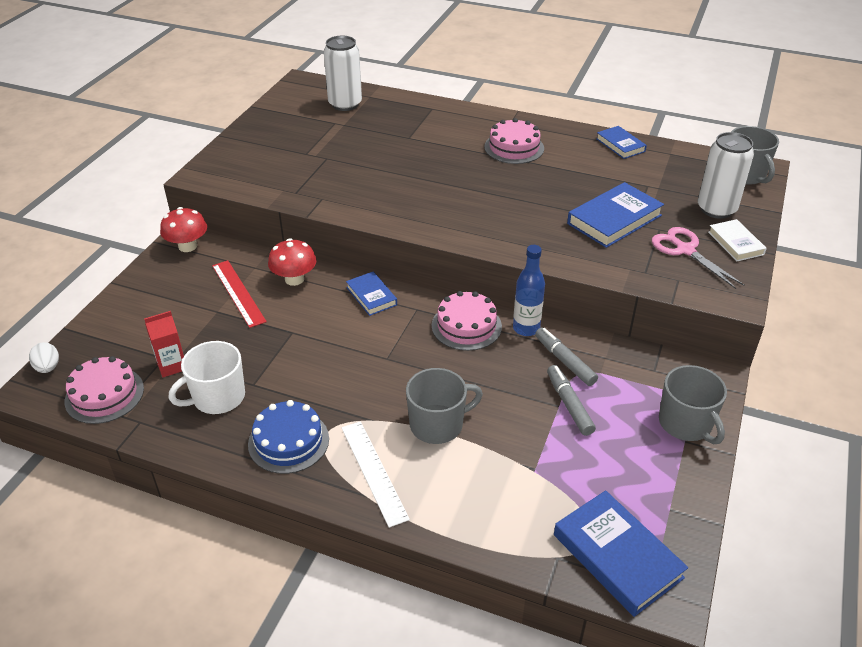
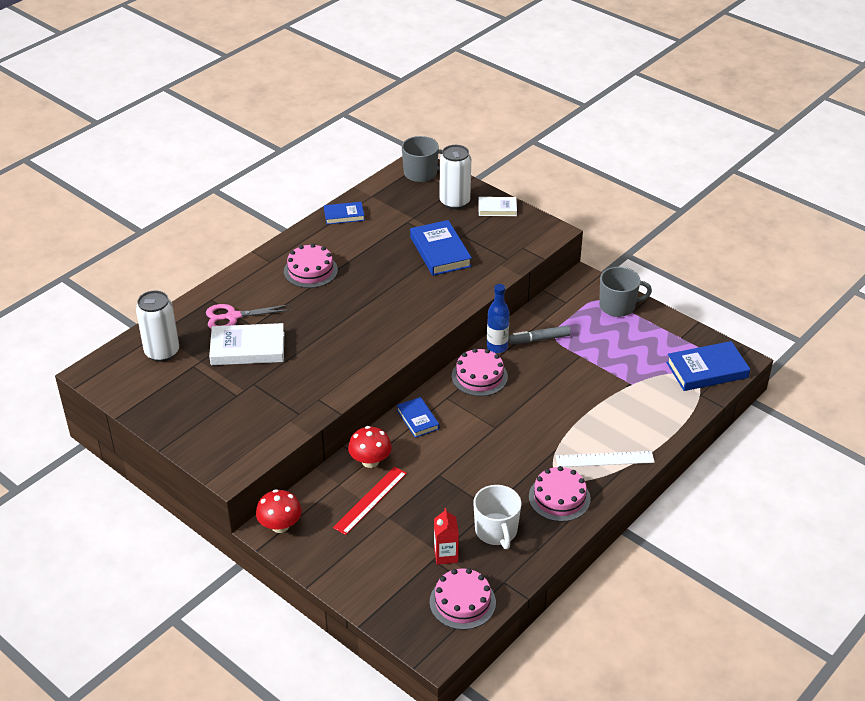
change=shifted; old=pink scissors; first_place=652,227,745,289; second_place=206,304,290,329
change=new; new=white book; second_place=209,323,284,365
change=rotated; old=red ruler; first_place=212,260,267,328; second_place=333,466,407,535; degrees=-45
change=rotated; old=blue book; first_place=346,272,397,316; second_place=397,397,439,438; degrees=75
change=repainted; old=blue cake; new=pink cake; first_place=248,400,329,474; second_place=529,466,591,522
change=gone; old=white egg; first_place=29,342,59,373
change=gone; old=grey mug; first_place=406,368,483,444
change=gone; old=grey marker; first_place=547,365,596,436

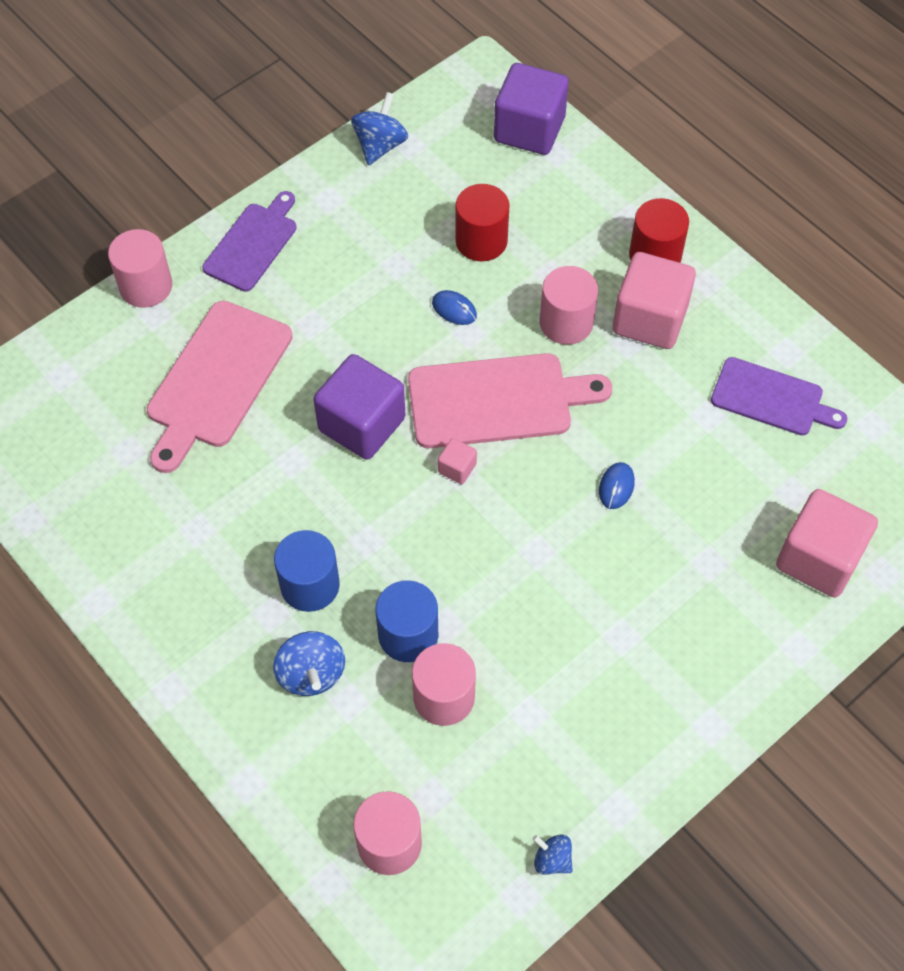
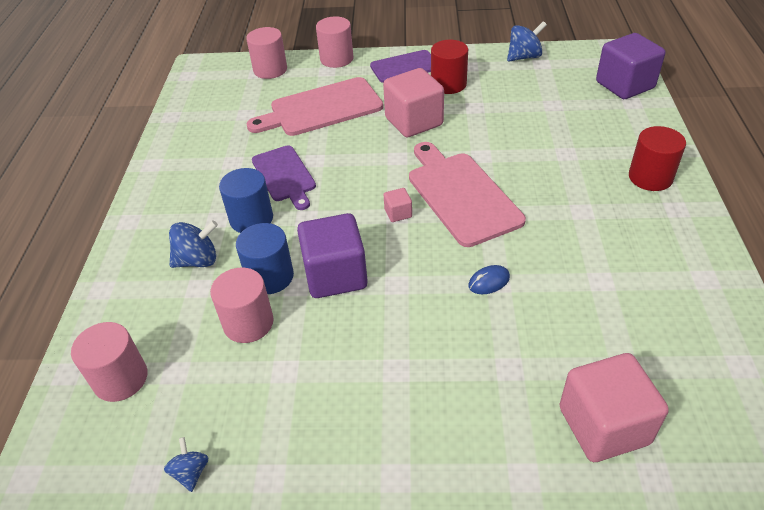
change=rotated; old=blue spinning top; first_place=273,631,345,696; second_place=169,220,218,268; degrees=-135
change=shifted; old=pink cylinder; first_place=540,266,598,345; second_place=246,27,287,79
change=shifted; old=purple cutting board; first_place=711,357,847,436; second_place=252,145,316,210
change=shifted; old=purple cube; first_place=314,354,406,460; second_place=297,213,368,298
change=shifted; old=pink cube; first_place=613,252,696,349; second_place=383,68,444,137
change=rotated; old=pink cutting board; first_place=408,353,612,448; second_place=409,142,526,247; degrees=-150
change=shifted; old=red cylinder; first_place=455,184,510,261; second_place=431,40,468,94
change=gone; old=blue mouse; first_place=432,290,477,325

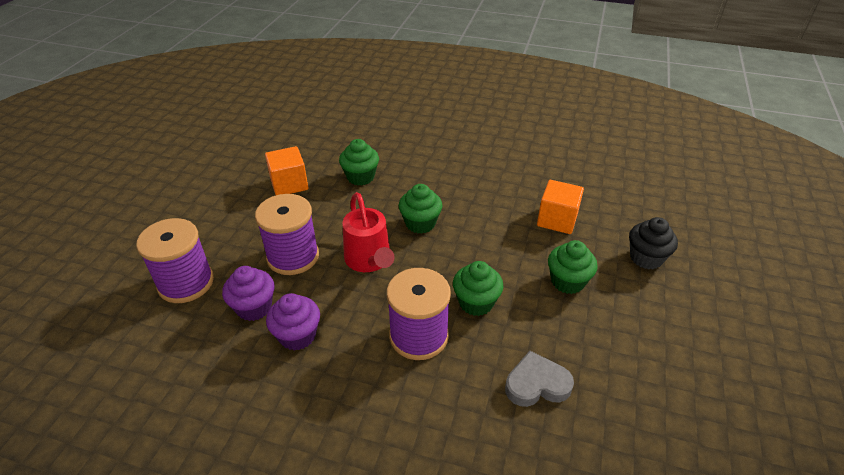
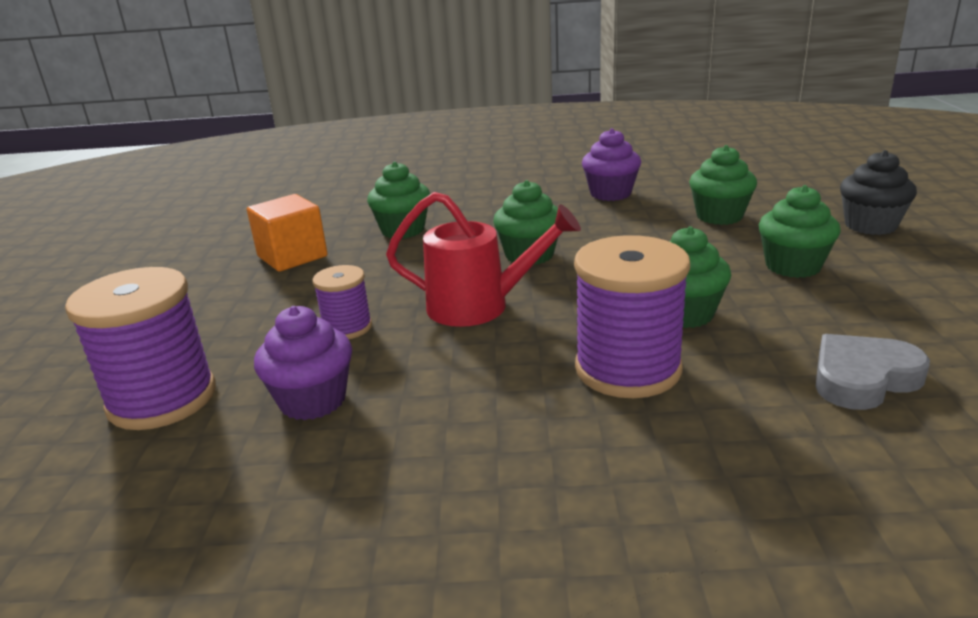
change=scaled; old=purple spool; first_place=255,194,319,275; second_place=313,265,372,339; factor=0.54
change=rotated; old=red watering can; first_place=343,192,395,272; second_place=386,192,581,327; degrees=-45
change=shifted; old=purple cupcake; first_place=266,293,320,351; second_place=582,128,641,201
change=swapped; old=orange cube; new=green cupcake; first_place=537,180,584,234; second_place=689,145,757,225

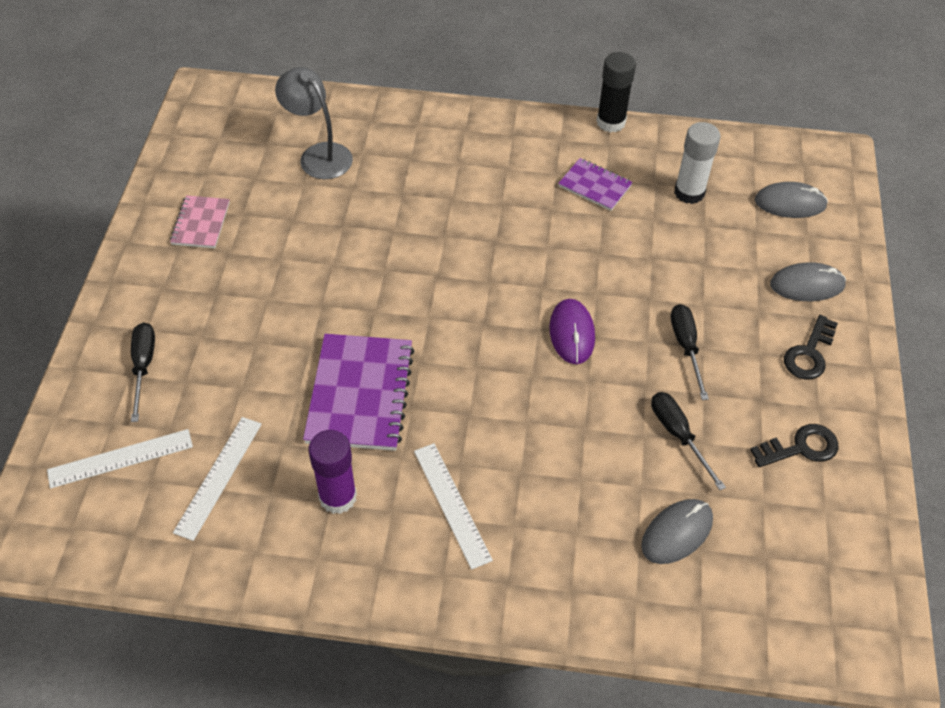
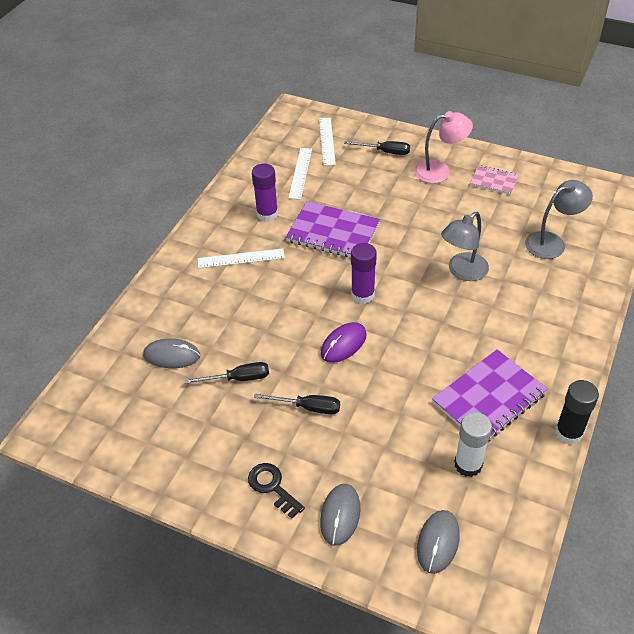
change=rotated; old=grey mouse; first_place=641,499,713,564; second_place=143,339,200,368; degrees=-60
change=rotated; old=white ruler; first_place=173,417,262,541; second_place=288,148,312,200; degrees=60
change=rotated; old=purple mouse; first_place=549,299,595,364; second_place=321,322,367,363; degrees=-60
change=new; new=purple glue stick; second_place=351,243,377,304
change=new; new=pink lamp; second_place=414,111,473,183
change=scaled; old=purple notebook; first_place=558,158,633,211; second_place=432,349,548,442; factor=1.81
change=new; new=grey lamp; second_place=441,212,489,281
change=gone; old=black key; first_place=750,424,838,467

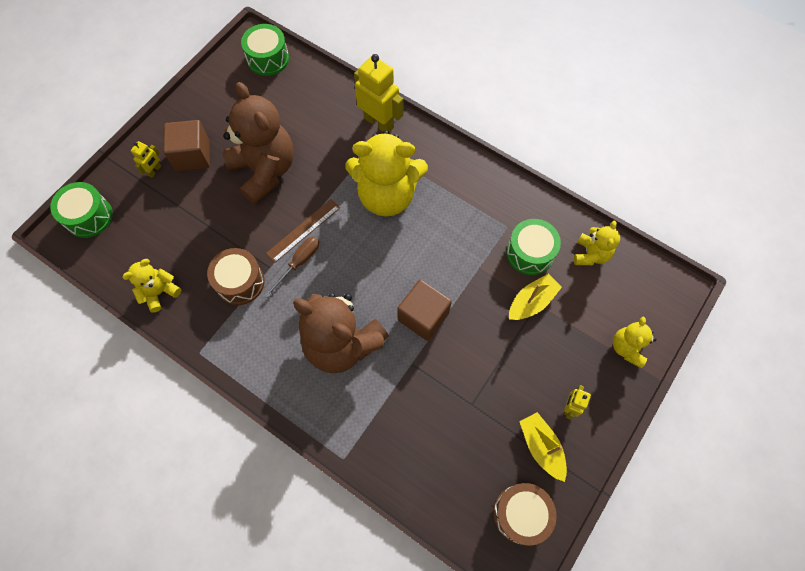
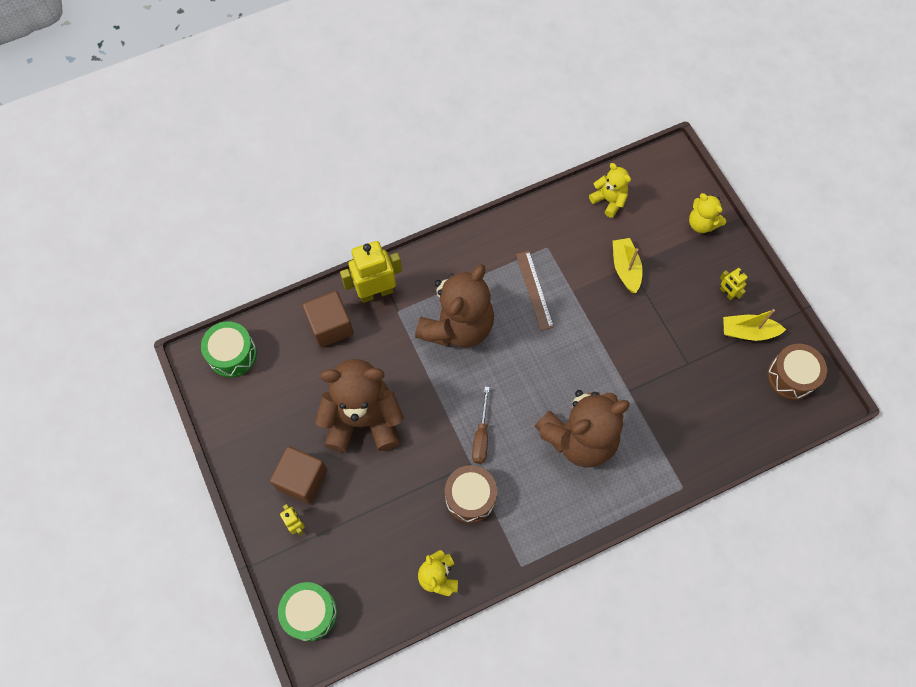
change=shifted; old=brown cube; first_place=397,279,452,341; second_place=303,291,354,348
change=repainted; old=yellow teddy bear; new=brown teddy bear; first_place=345,130,428,217; second_place=415,264,494,348
change=rotated; old=brown screwdriver; first_place=264,237,319,298; second_place=472,387,489,464; degrees=-150
change=shifted; old=brown ruler; first_place=266,199,340,263; second_place=516,251,554,331
change=gone; old=green drum; first_place=506,219,561,275

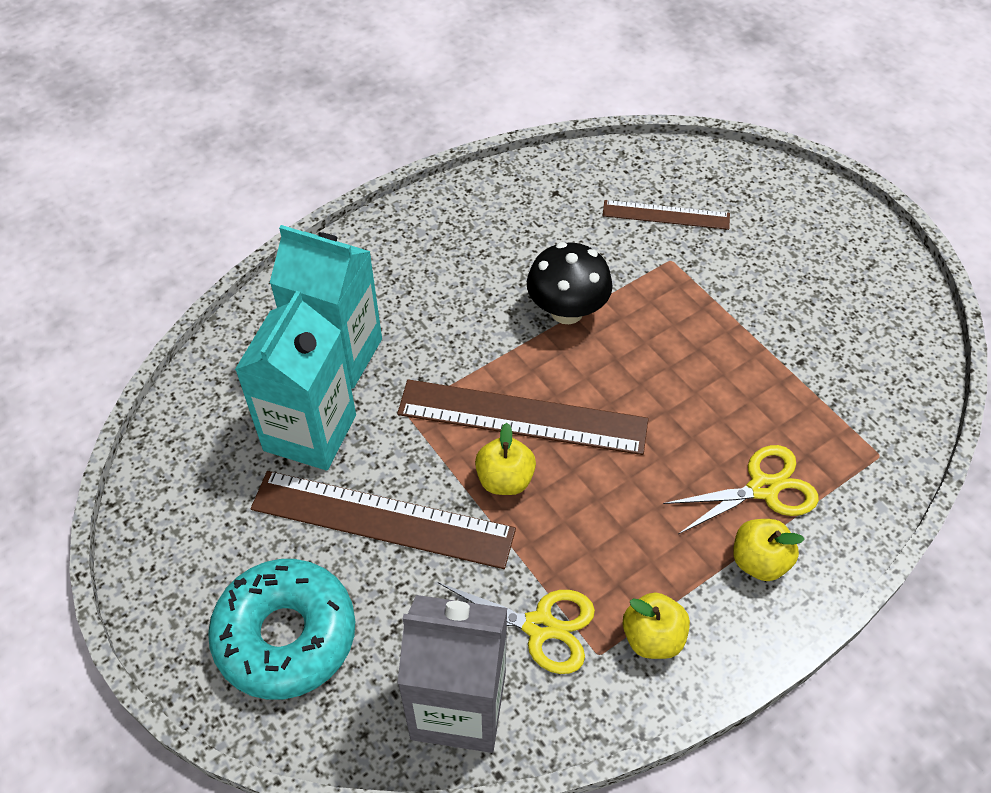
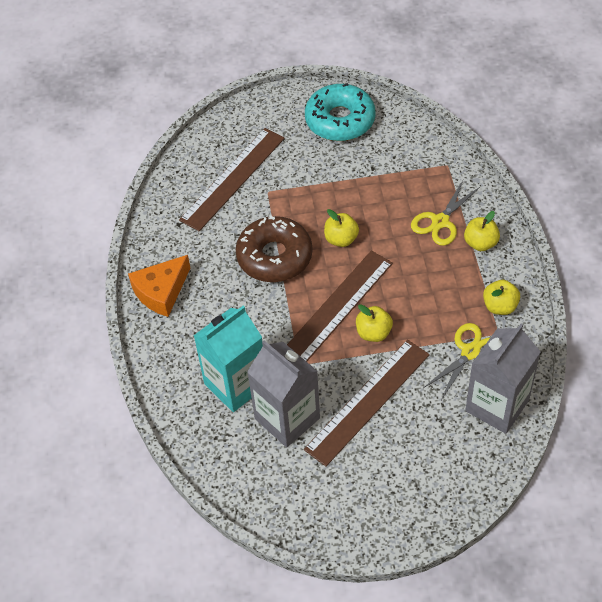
change=new; new=orange cheese; second_place=128,255,190,317
change=scaled; old=brown ruler; first_place=603,200,730,230; second_place=179,128,285,231; factor=1.71
change=swapped; old=black mushroom; new=brown donut; first_place=527,242,613,324; second_place=236,215,313,282
change=repainted; old=turquoise carton; new=grey carton; first_place=235,291,356,471; second_place=247,340,320,447
change=shifted; old=turquoise donut; first_place=208,559,355,700; second_place=305,83,375,141
change=new; new=yellow apple; second_place=324,209,359,247
change=rotated; old=yellow scissors; first_place=663,445,819,534; second_place=411,180,480,246; degrees=-150

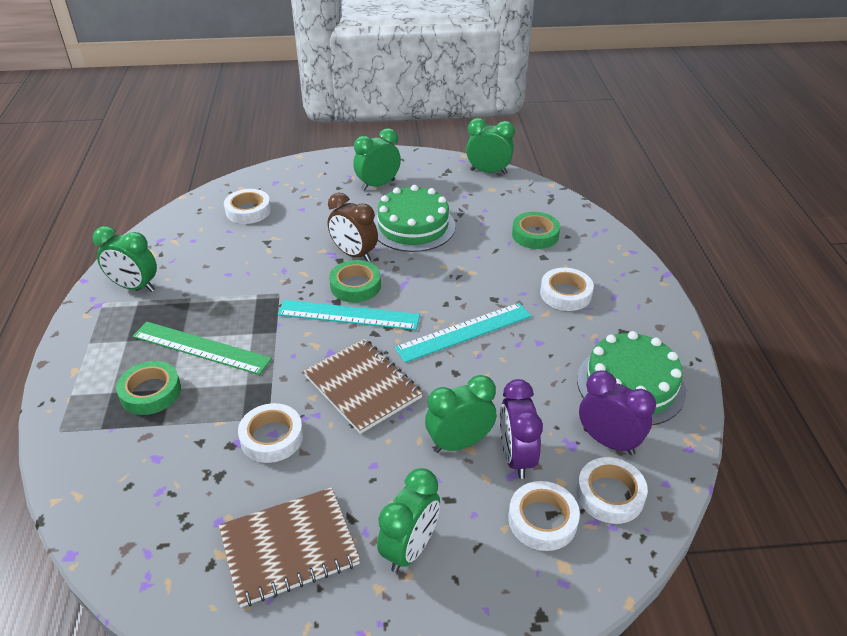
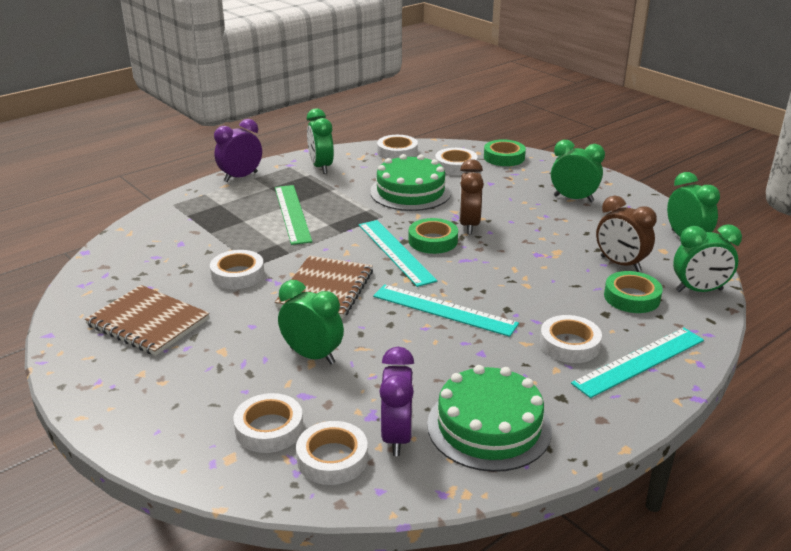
change=shifted; old=purple clock; first_place=500,379,543,479; second_place=214,119,262,182
change=shifted; old=green cake; first_place=373,185,456,252; second_place=370,154,451,211
change=new; new=white tape; second_place=377,135,418,159
change=shifted; old=green tape; first_place=116,361,181,415; second_place=484,140,526,166
change=new; new=turquoise ruler; second_place=571,328,704,398
change=new; new=brown clock; second_place=596,196,657,272
change=shifted; old=green clock; first_place=377,468,440,573; second_place=673,224,742,292

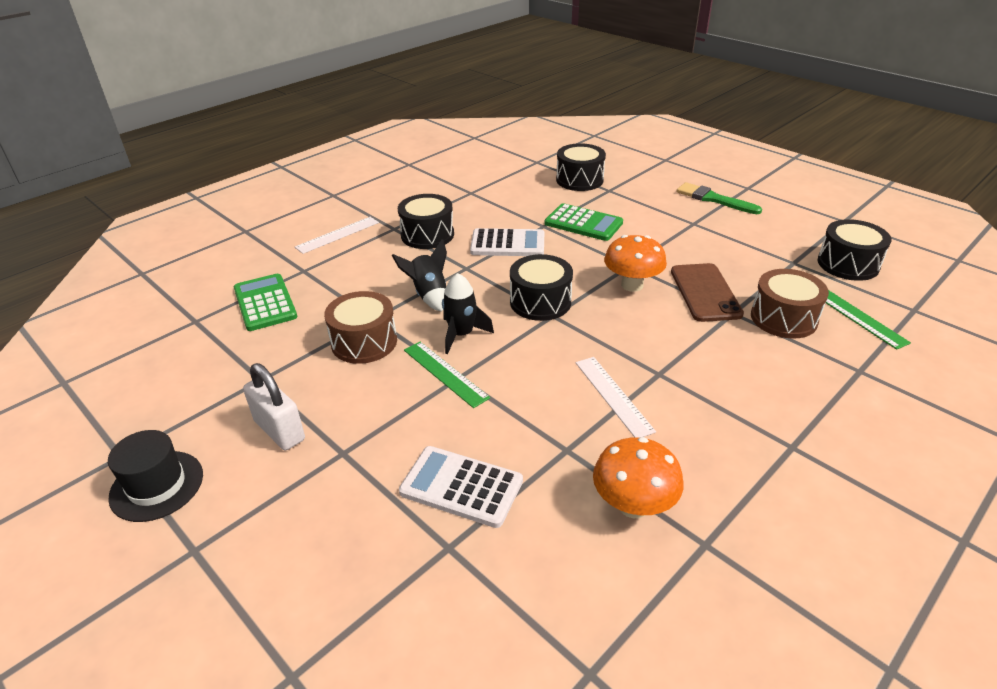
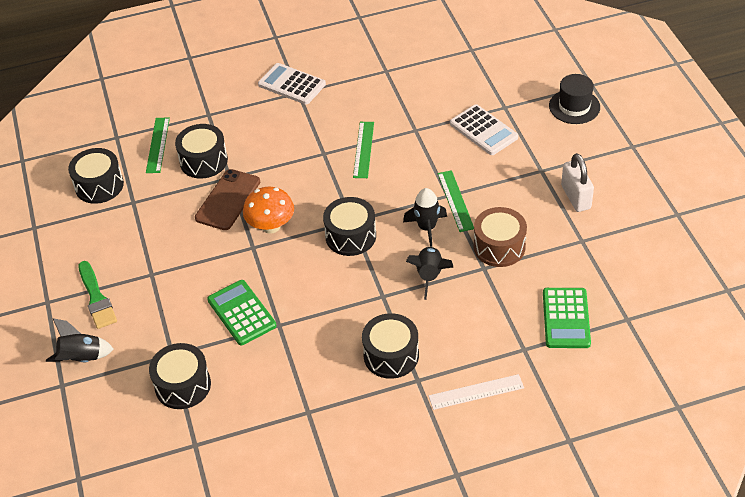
change=new; new=black rocket; second_place=46,318,114,362
change=repainted; old=brown drum; new=black drum; first_place=751,269,829,339; second_place=175,124,228,179
change=shifted; old=white calculator; first_place=470,228,544,256; second_place=258,63,326,105
change=repainted; old=white ruler; new=green ruler; first_place=576,357,656,438; second_place=353,122,374,178
change=shifted; old=black hat; first_place=108,430,203,522; second_place=549,74,600,124
change=gone; old=orange mushroom; first_place=593,437,684,518

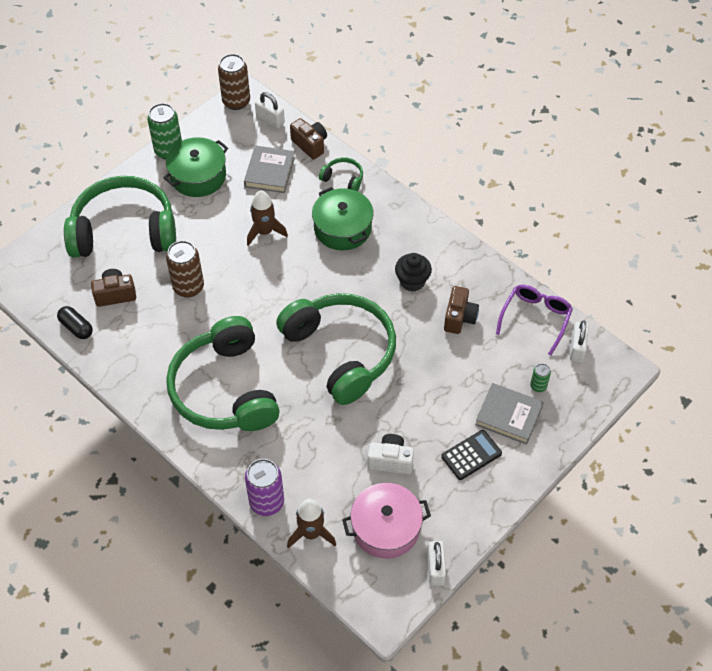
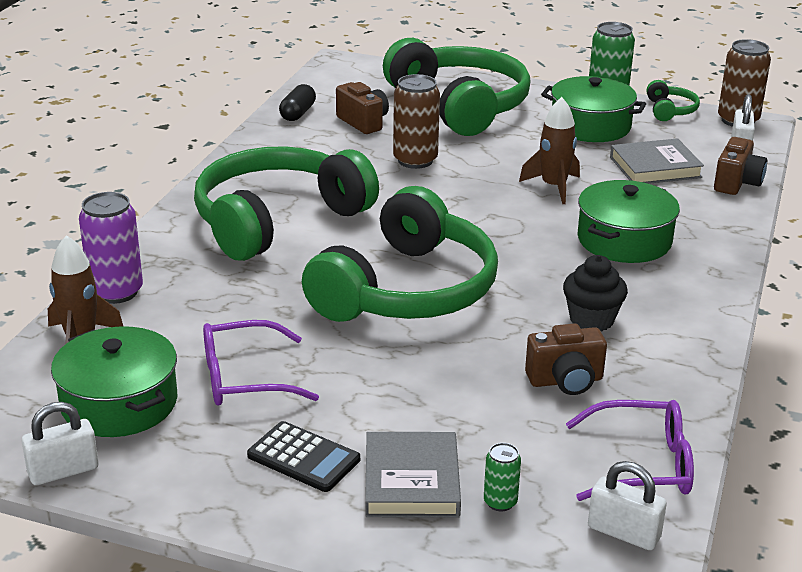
change=repainted; old=pink pot; new=green pot; first_place=342,483,431,559; second_place=51,326,178,437
change=swapped; old=white camera; new=purple glasses; first_place=368,434,414,474; second_place=203,320,319,406
change=rotated; old=white padlock; first_place=570,320,589,363; second_place=588,461,667,550; degrees=45
change=shifted; old=green headphones; first_place=319,157,363,191; second_place=646,80,700,121

